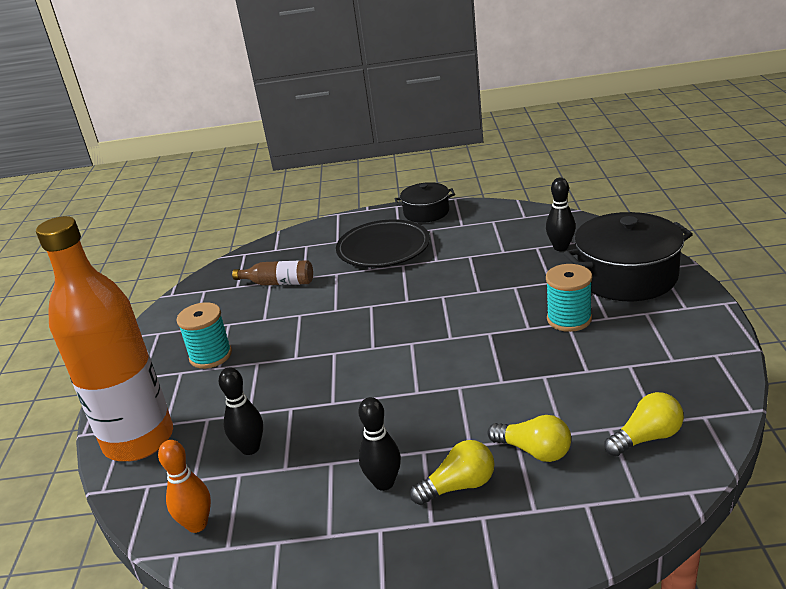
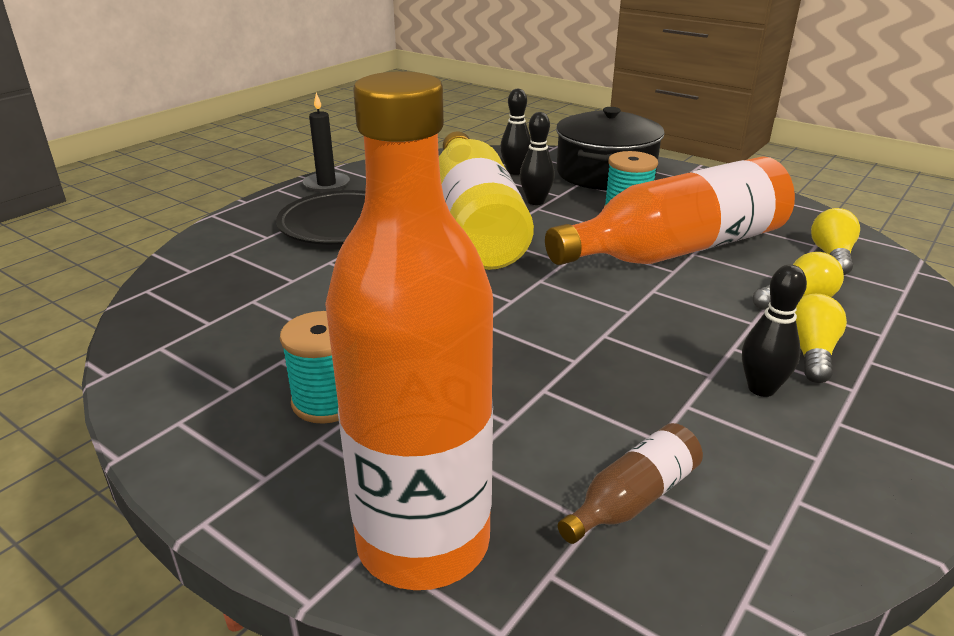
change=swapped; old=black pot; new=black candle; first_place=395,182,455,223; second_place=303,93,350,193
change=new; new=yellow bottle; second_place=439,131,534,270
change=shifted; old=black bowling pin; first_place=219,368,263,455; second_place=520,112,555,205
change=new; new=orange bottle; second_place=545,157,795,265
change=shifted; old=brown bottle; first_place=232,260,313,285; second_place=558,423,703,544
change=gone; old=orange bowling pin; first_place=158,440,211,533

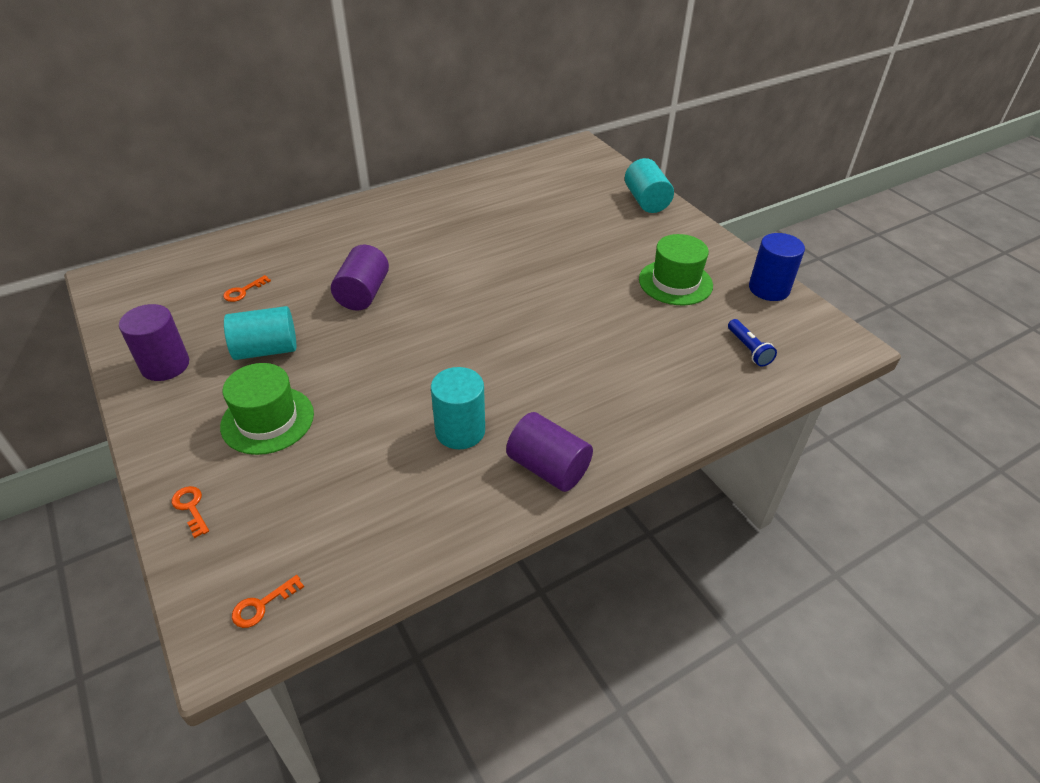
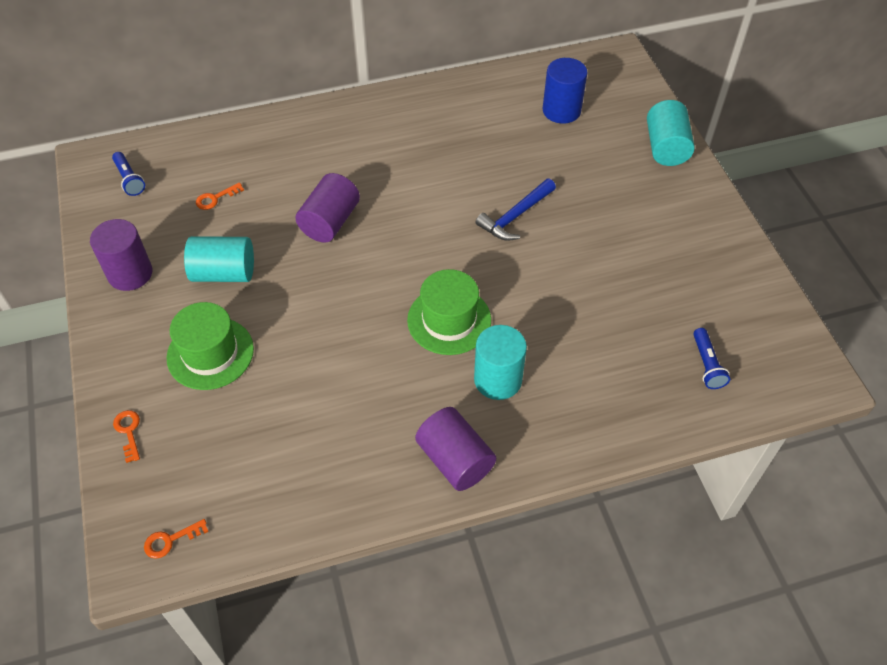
change=new; new=blue flashlight; second_place=112,152,145,196
change=shifted; old=green hat; first_place=639,234,713,305; second_place=407,269,491,355
change=shifted; old=turquoise cylinder; first_place=431,367,485,449; second_place=474,325,527,400
change=new; new=blue hammer; second_place=476,179,556,241
change=shifted; old=blue cylinder; first_place=749,233,805,301; second_place=543,58,587,124

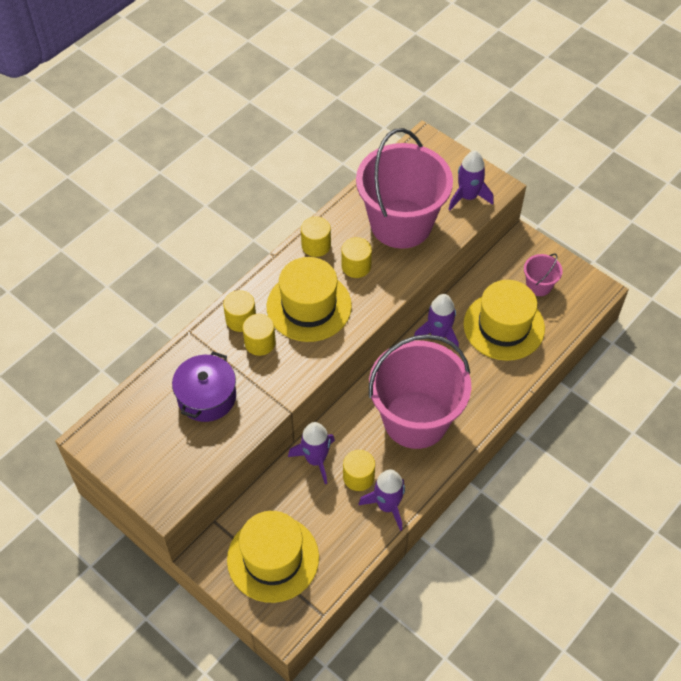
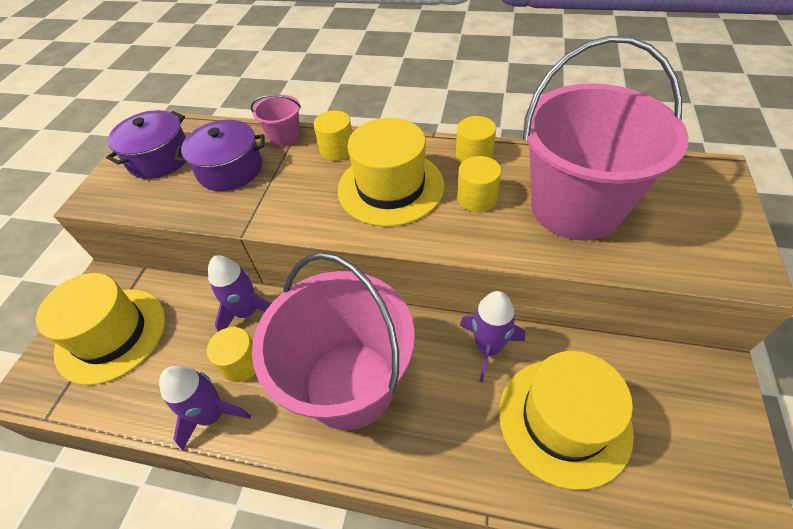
change=new; new=purple pot; second_place=106,110,186,179
change=shifted; old=pink bucket; first_place=524,253,563,296; second_place=251,95,301,147
change=gone; old=yellow cylinder; first_place=243,314,276,356
change=gone; old=purple rocket; first_place=448,150,494,210

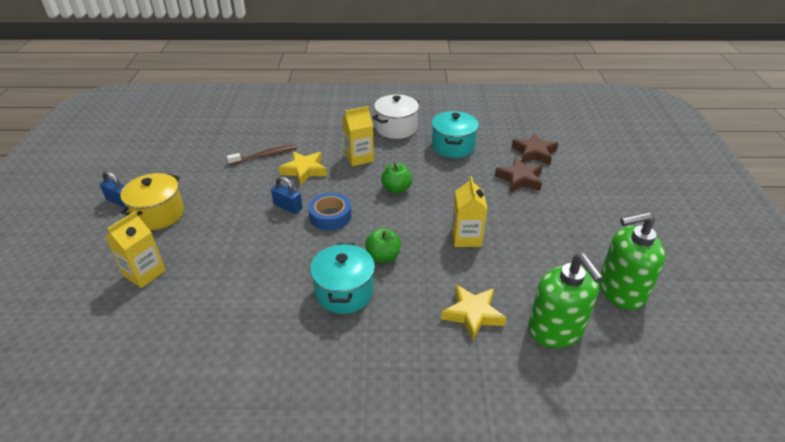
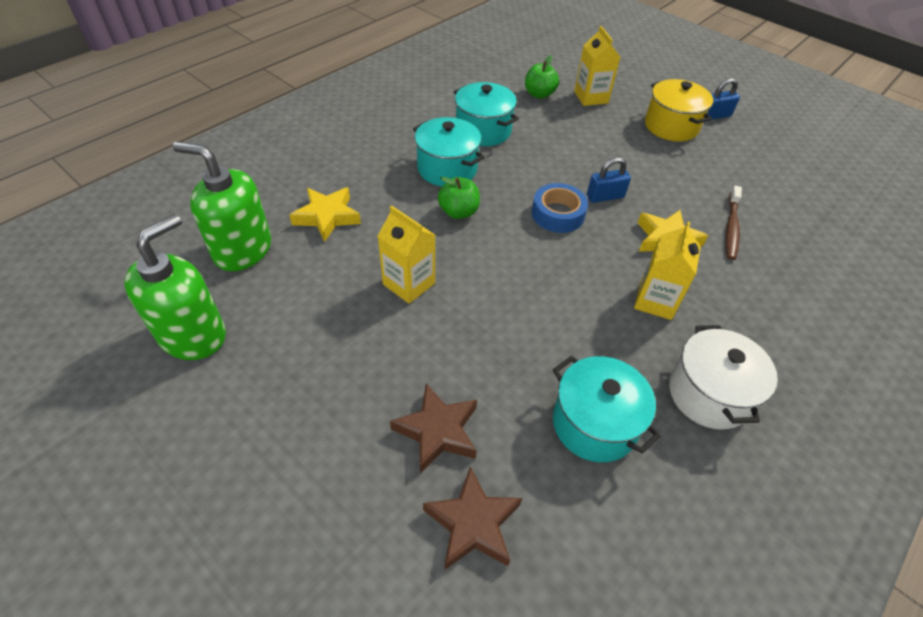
change=new; new=turquoise pot; second_place=454,82,519,146
change=shifted; old=green apple; first_place=381,163,412,194; second_place=525,55,559,99

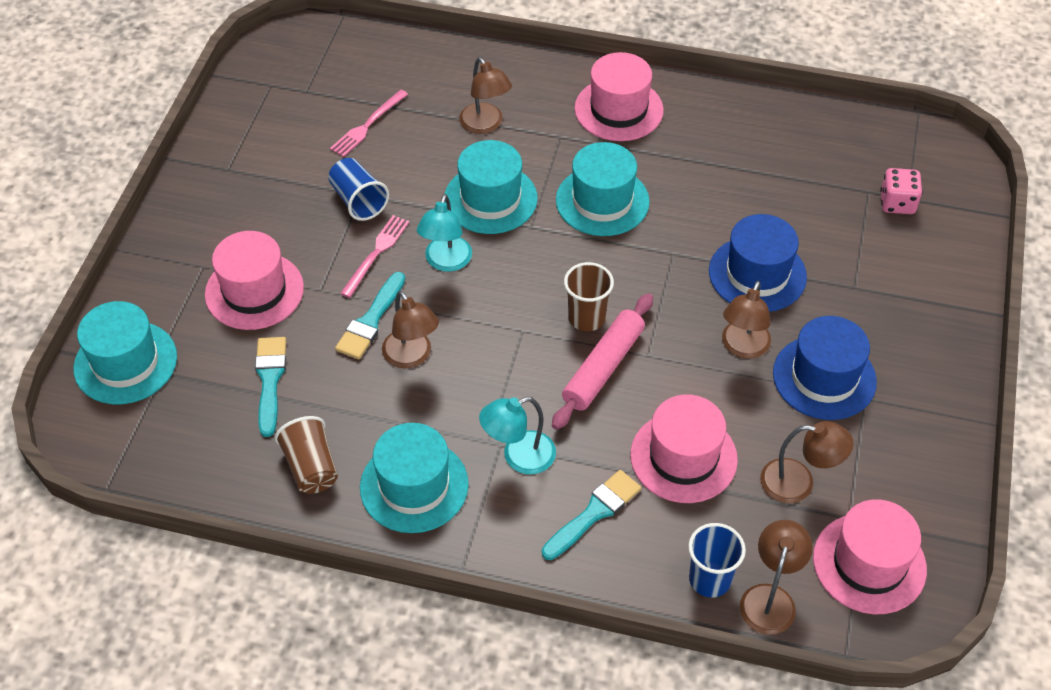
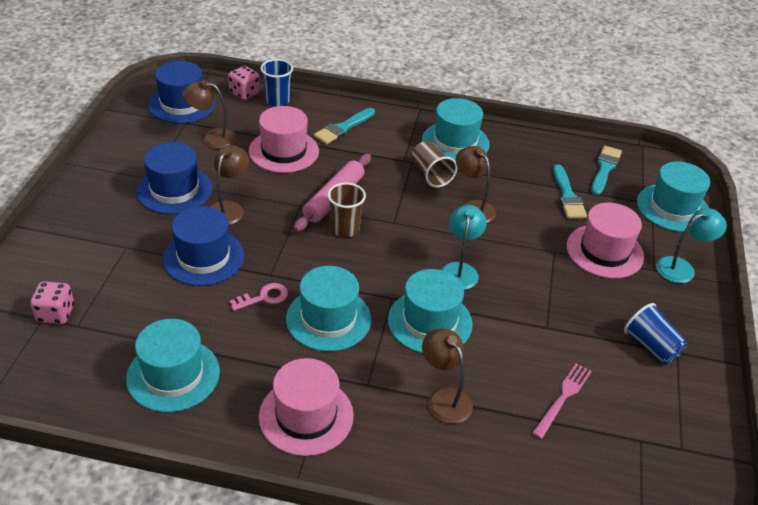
change=new; new=turquoise hat; second_place=126,319,220,412
change=repainted; old=pink hat; new=blue hat; first_place=813,499,927,615; second_place=148,61,216,124
change=swapped; old=brown lamp; new=pink dice; first_place=740,520,813,635; second_place=228,66,260,100
change=new; new=pink key; second_place=230,283,288,311
change=shifted; old=brown cup; first_place=275,416,338,494; second_place=412,141,457,188
change=shifted; old=turquoise brush; first_place=335,272,405,359; second_place=591,146,622,195
change=shifted; old=blue cup; first_place=328,158,389,221; second_place=624,303,687,364
change=shifted; old=turquoise lamp; first_place=479,397,556,474; second_place=656,208,727,283
change=gone; old=pink fork; first_place=340,215,410,298

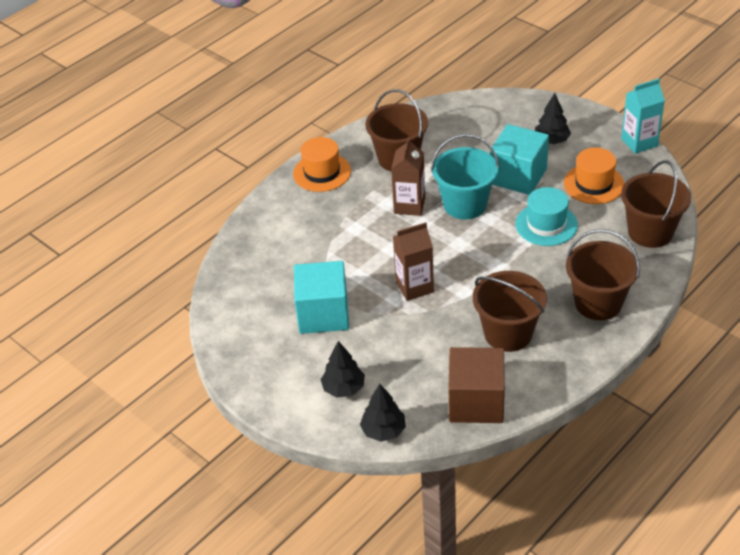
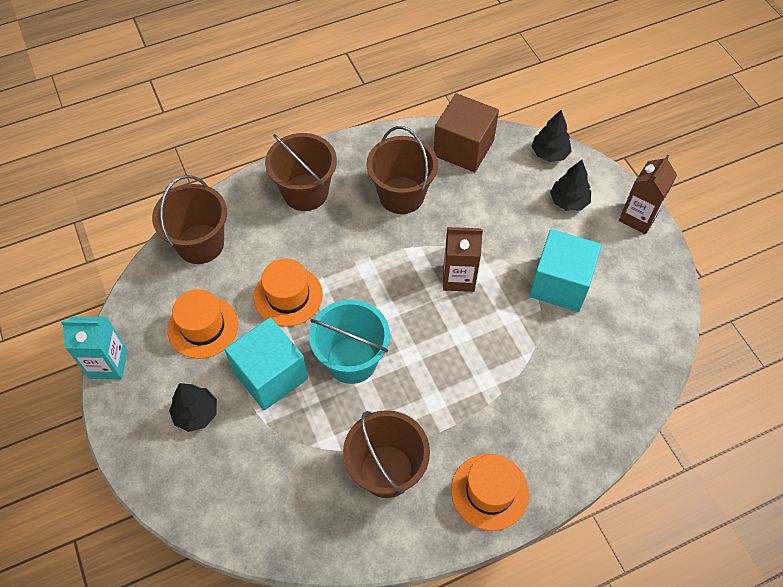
change=repainted; old=turquoise hat; new=orange hat; first_place=515,187,578,246; second_place=254,258,323,327
change=shifted; old=brown carton; first_place=391,137,425,216; second_place=619,155,677,234

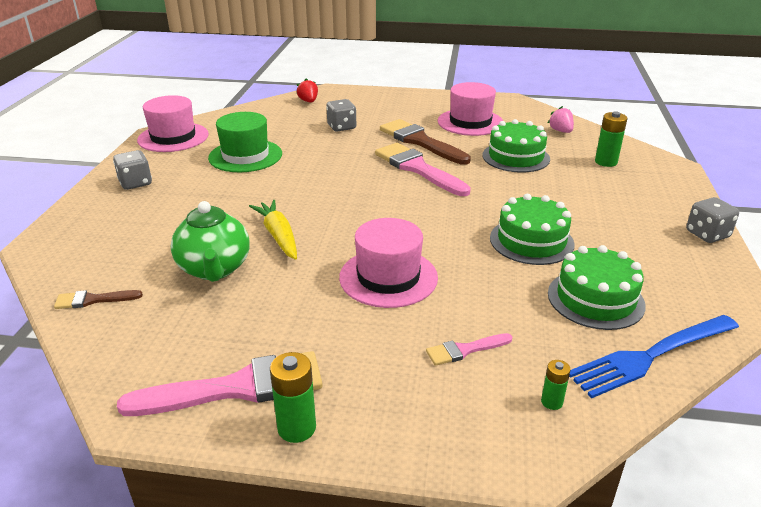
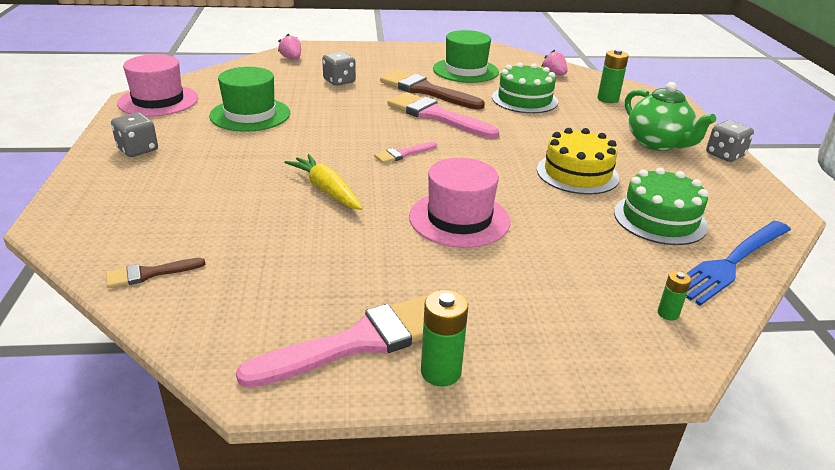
change=repainted; old=red strawberry; new=pink strawberry; first_place=297,78,318,102; second_place=278,34,301,59
change=shifted; old=pink brush; first_place=426,333,512,366; second_place=374,142,437,163
change=repainted; old=pink hat; new=green hat; first_place=438,82,503,136; second_place=433,30,499,83
change=repainted; old=green cake; new=yellow cake; first_place=490,194,575,265; second_place=537,128,619,195
change=shifted; old=green teapot; first_place=171,201,249,282; second_place=625,82,716,151

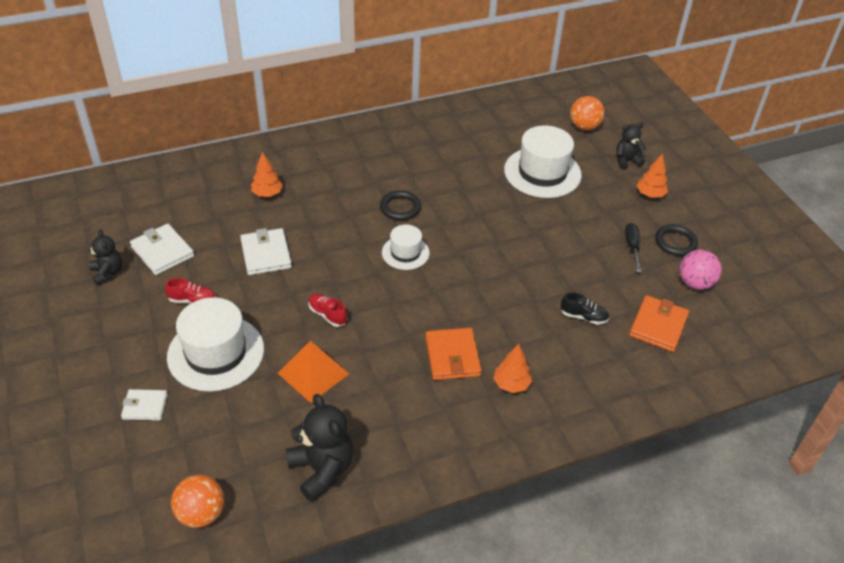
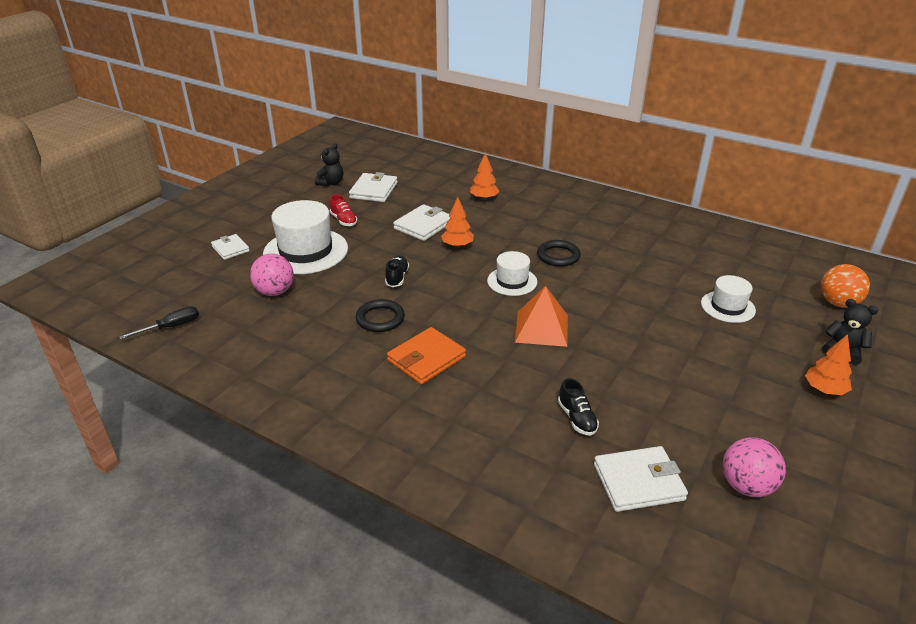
change=shifted; old=black screwdriver; first_place=625,223,641,272; second_place=119,306,199,339
change=new; new=pink ball; second_place=250,254,294,296
change=shifted; old=black ring; first_place=655,224,698,256; second_place=356,299,405,332
change=repainted; old=red shoe; new=black shoe; first_place=308,293,347,327; second_place=385,256,409,287
change=shifted; old=orange tree; first_place=493,344,532,393; second_place=441,197,474,248
change=shifted; old=orange pyramid; first_place=278,341,349,403; second_place=515,286,568,347
change=repainted; old=orange wallet; new=white wallet; first_place=629,295,689,352; second_place=594,446,688,512
change=scaled; old=white hat; first_place=504,125,582,198; second_place=701,275,756,323; factor=0.56
change=gone; old=orange ball; first_place=171,475,224,528
change=gone; old=black teddy bear; first_place=286,394,353,502

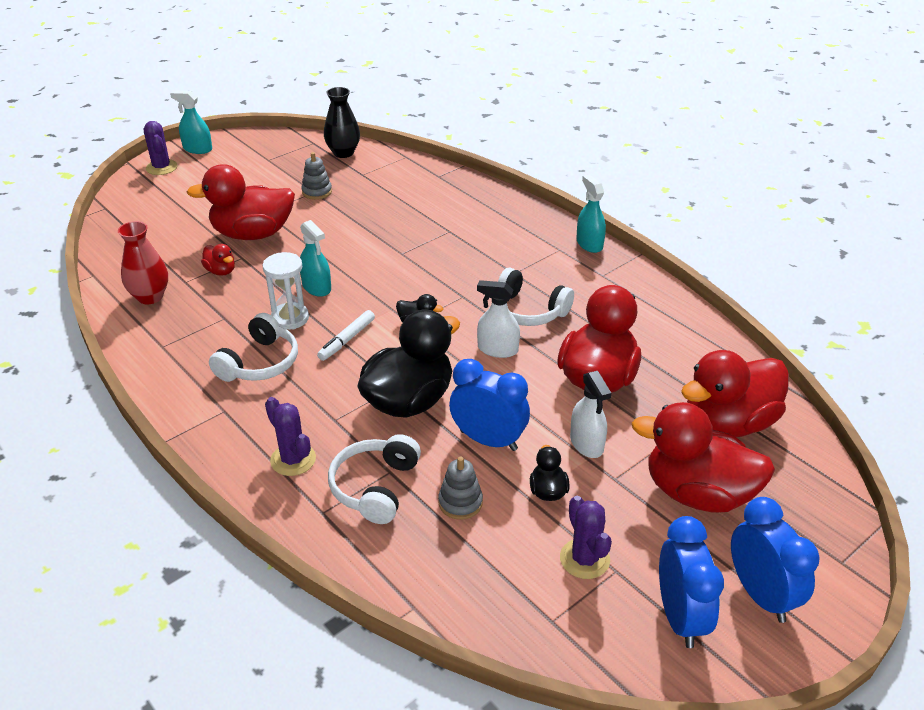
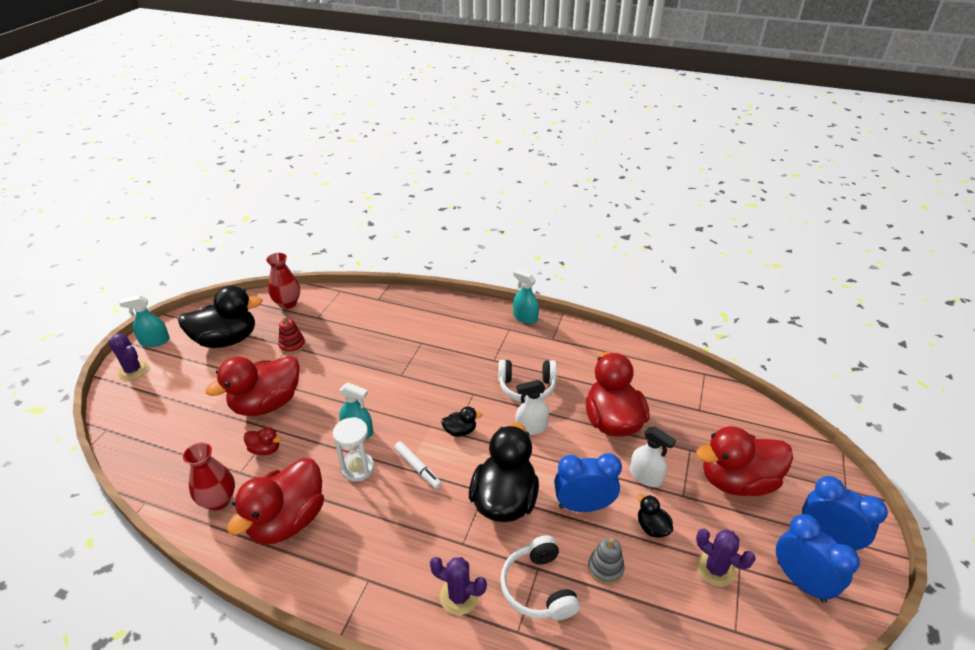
change=new; new=black duck; second_place=178,286,263,348
change=shifted; old=red duck; first_place=681,350,789,437; second_place=227,458,324,544
change=repainted; old=black vase; new=red vase; first_place=324,87,360,158; second_place=266,253,300,309
change=repainted; old=grey stacking toy; new=red stacking toy; first_place=301,152,332,200; second_place=278,316,306,354
change=rotated; old=white marker; first_place=317,310,375,361; second_place=394,442,442,489; degrees=-45
change=gone; old=white headphones; first_place=209,313,298,382

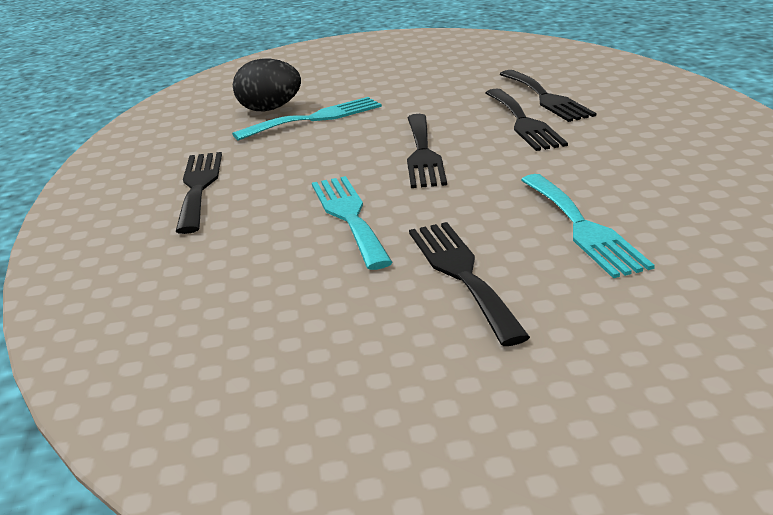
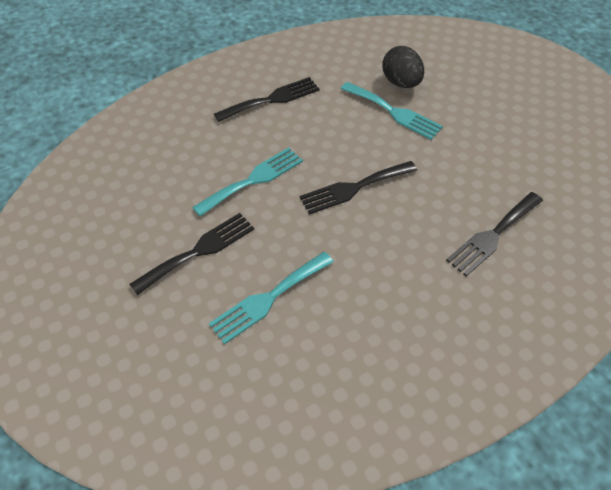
change=gone; old=black fork; first_place=486,88,568,151

